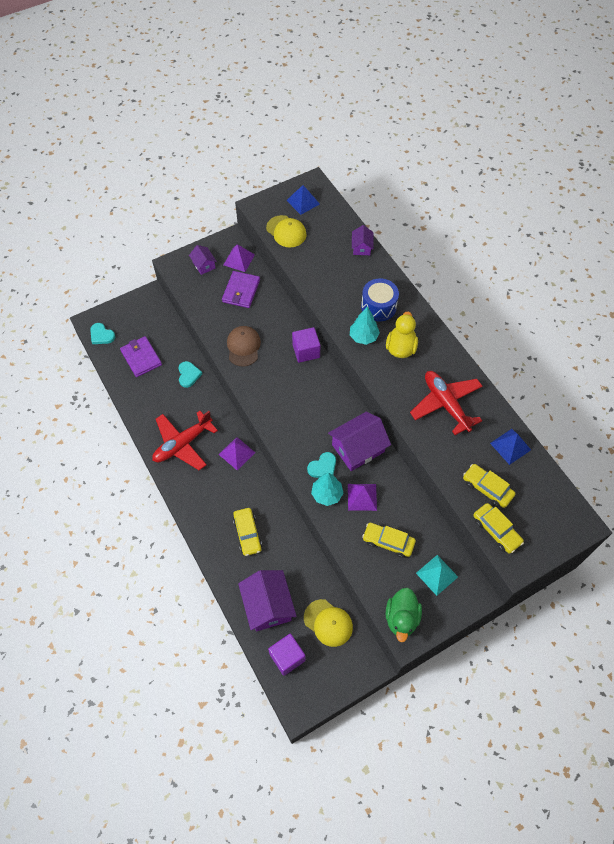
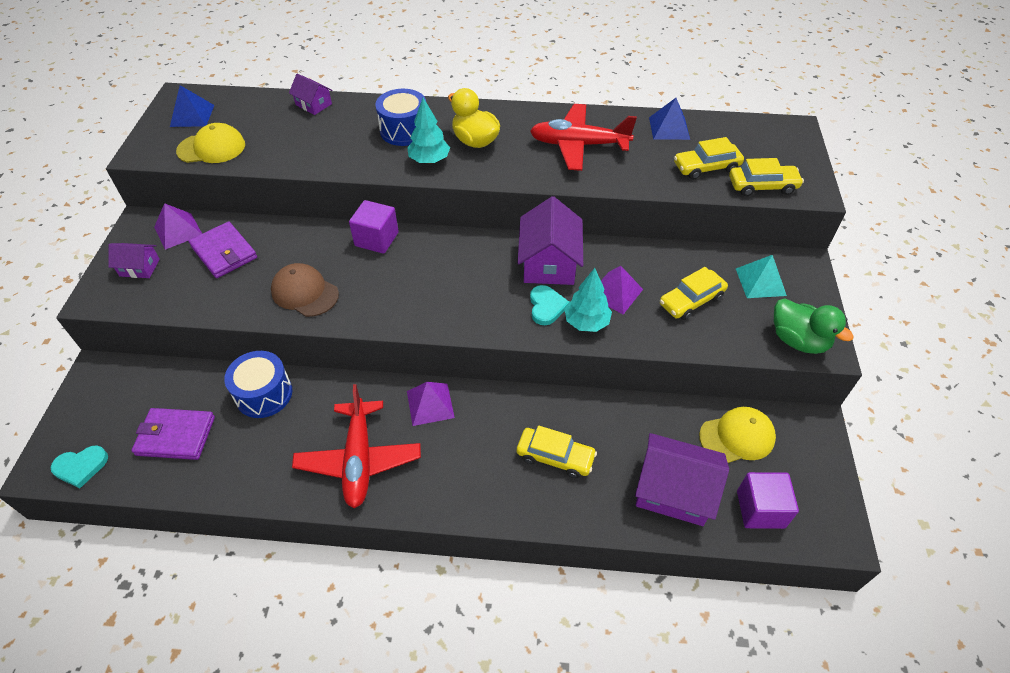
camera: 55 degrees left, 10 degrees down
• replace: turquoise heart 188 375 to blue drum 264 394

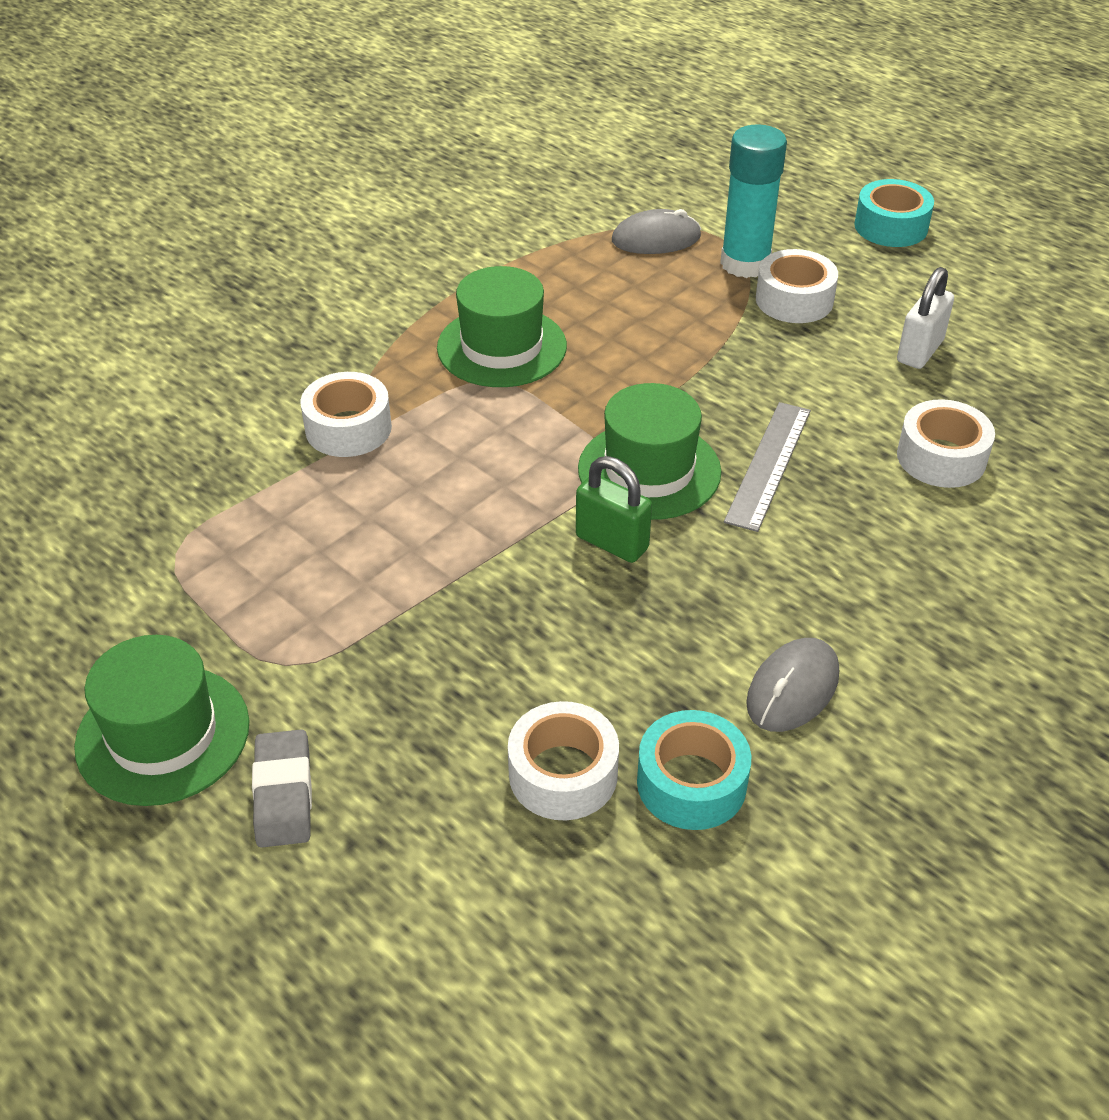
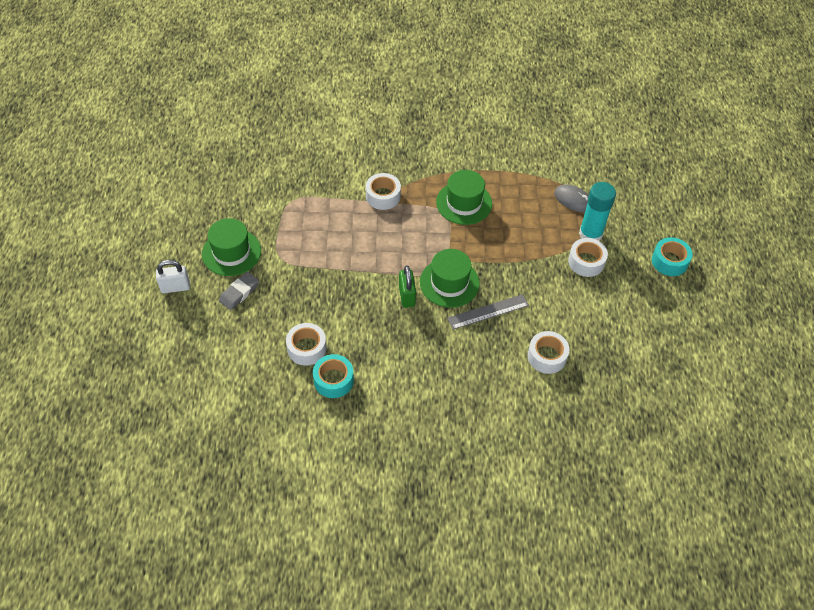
camera: 45 degrees right, 10 degrees up
• move: white padlock 919 351 to 175 287
• delete: grey mouse 792 689

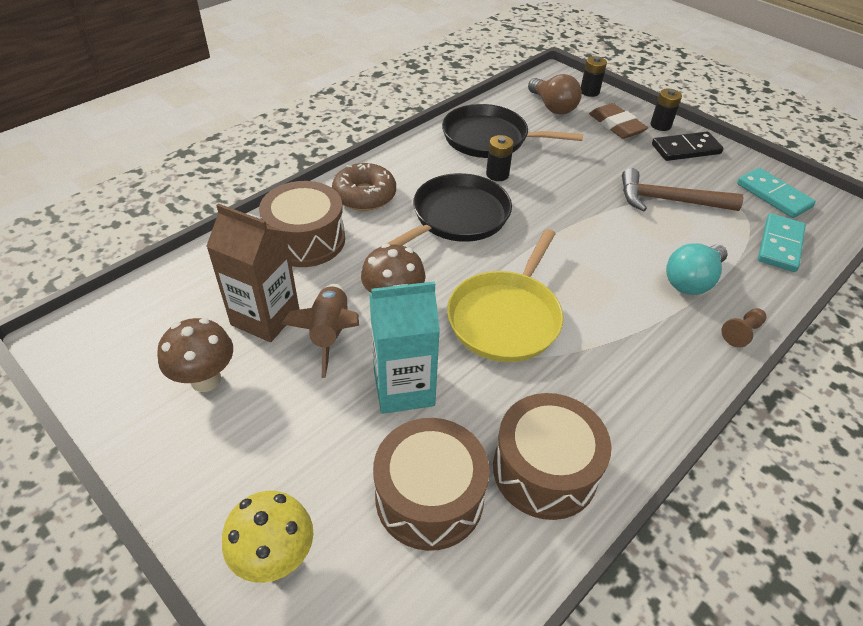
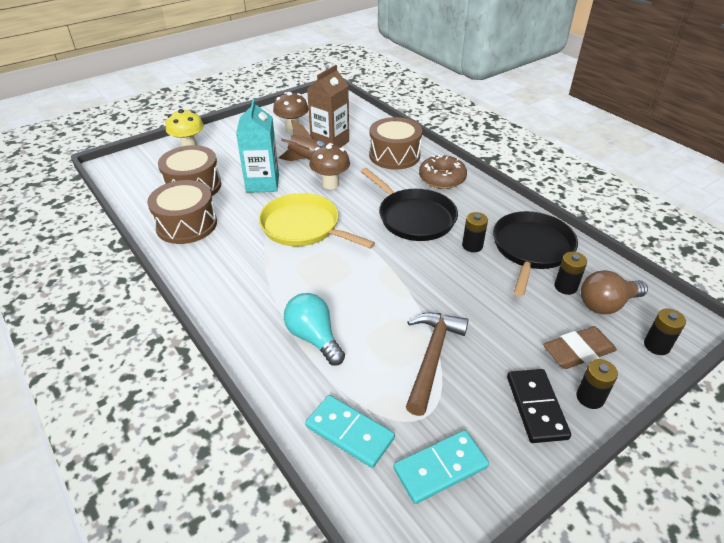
camera: 100 degrees right, 5 degrees down
• delete: brown pawn 741 333
• insert: black battery 565 287

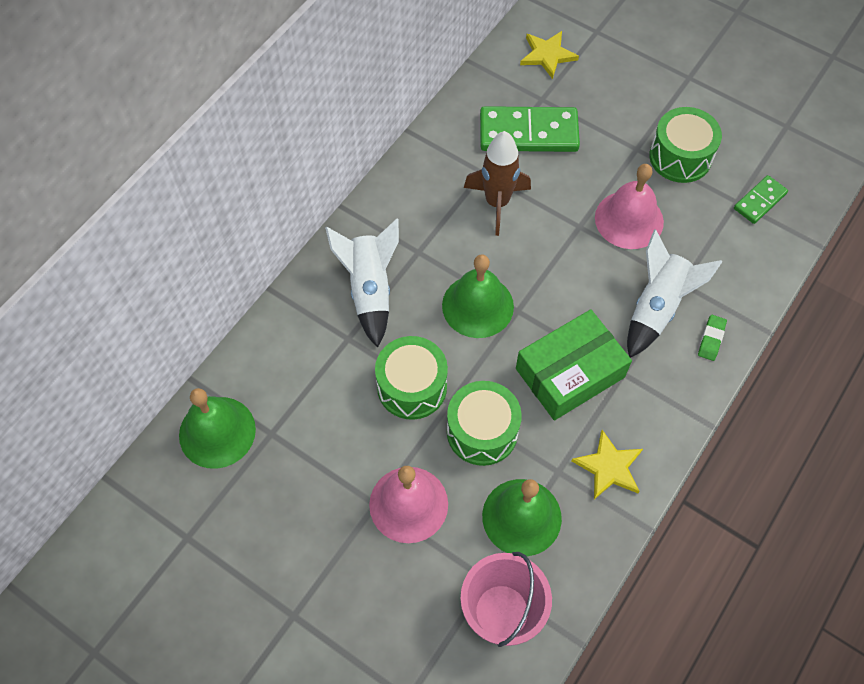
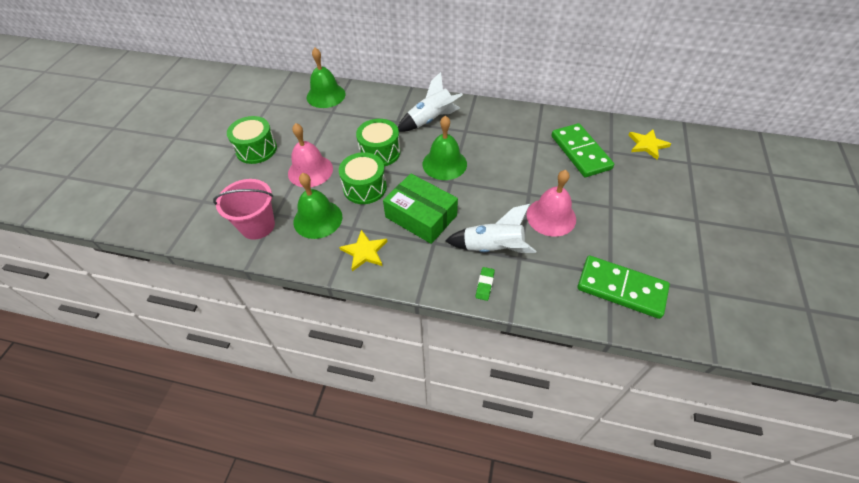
camera: 70 degrees right, 10 degrees down
• move: green drum 680 157 to 256 149
• delete: brown rocket 497 203
• resize: green domino 760 201 = 621 288 x1.87
• rotate: green eraser 711 339 = 484 285 75 degrees counterclockwise

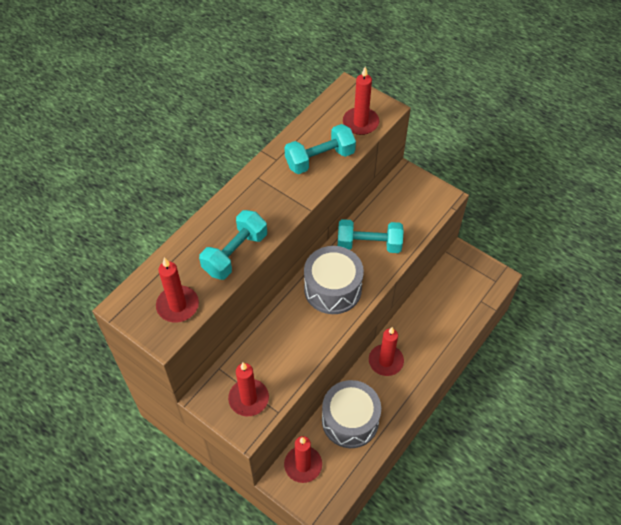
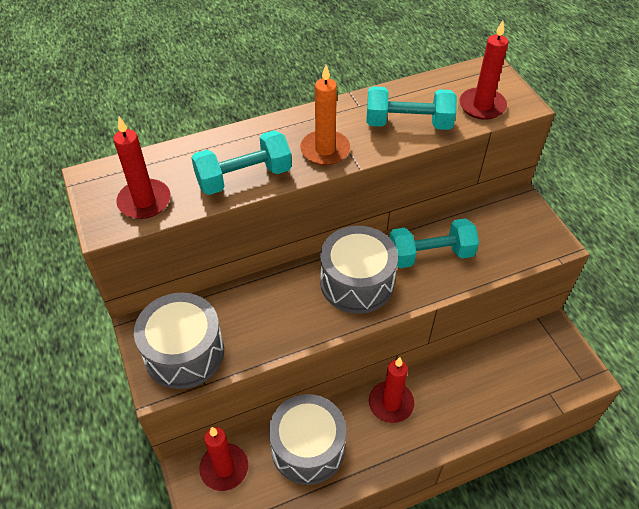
camera: 30 degrees right, 5 degrees down
• rotate: turquoise dumbbell 369 244 = 430 255 45 degrees counterclockwise
• replace: red candle 248 398 to grey drum 184 352
• insert: orange candle 325 150

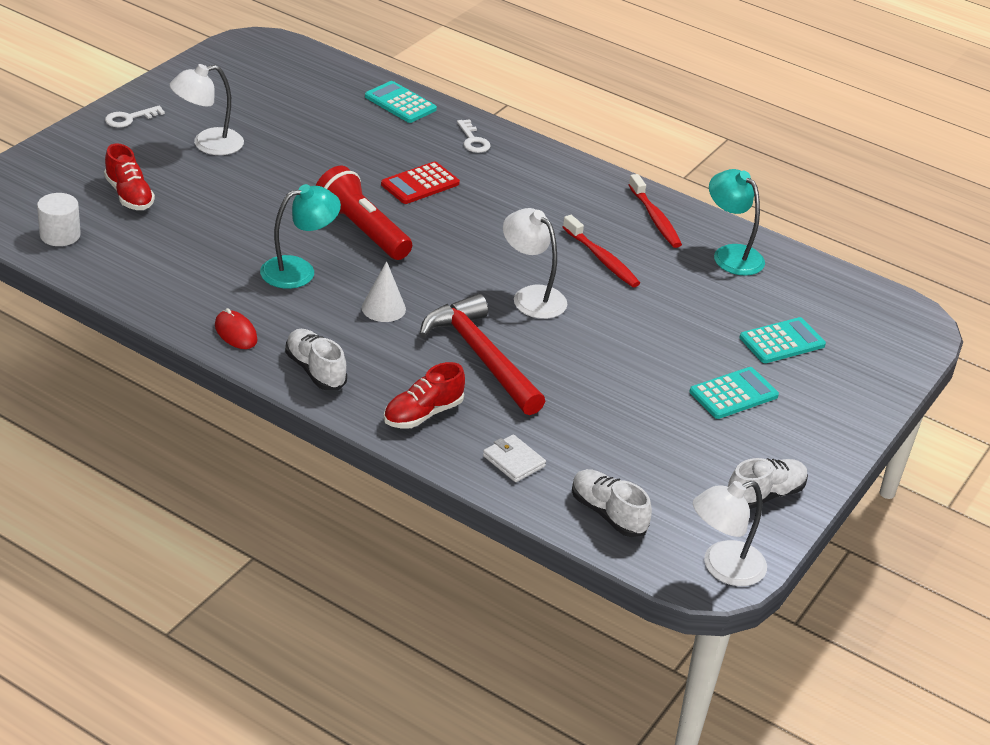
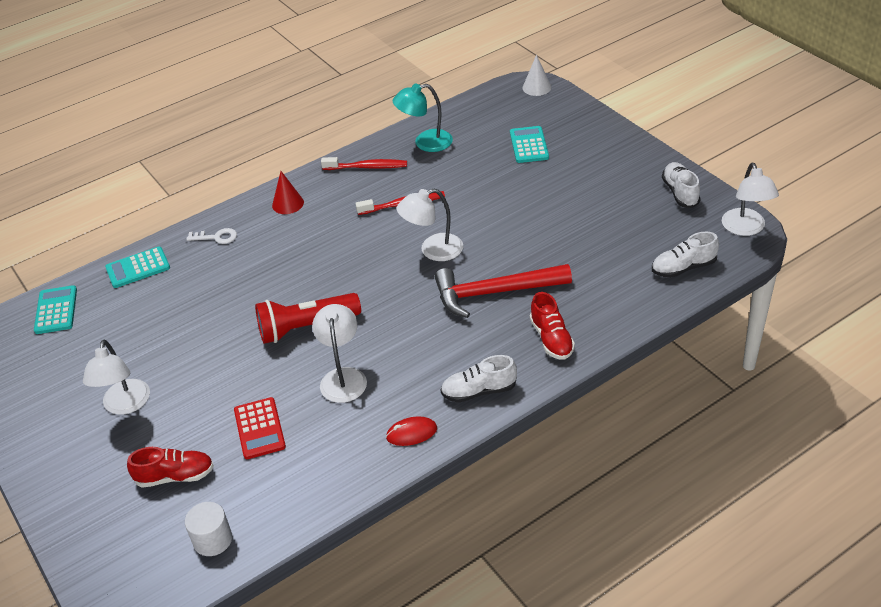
camera: 60 degrees left, 5 degrees up
• delete: white key 129 118
• move: red calculator 420 184 to 259 428
• recolor: turquoise lamp 299 270 to white lamp 343 377
• move: white cone 383 308 to 536 87
• move: turquoise calculator 733 394 to 56 310
• delete: white wallet 513 461
• insert: red cone 288 204

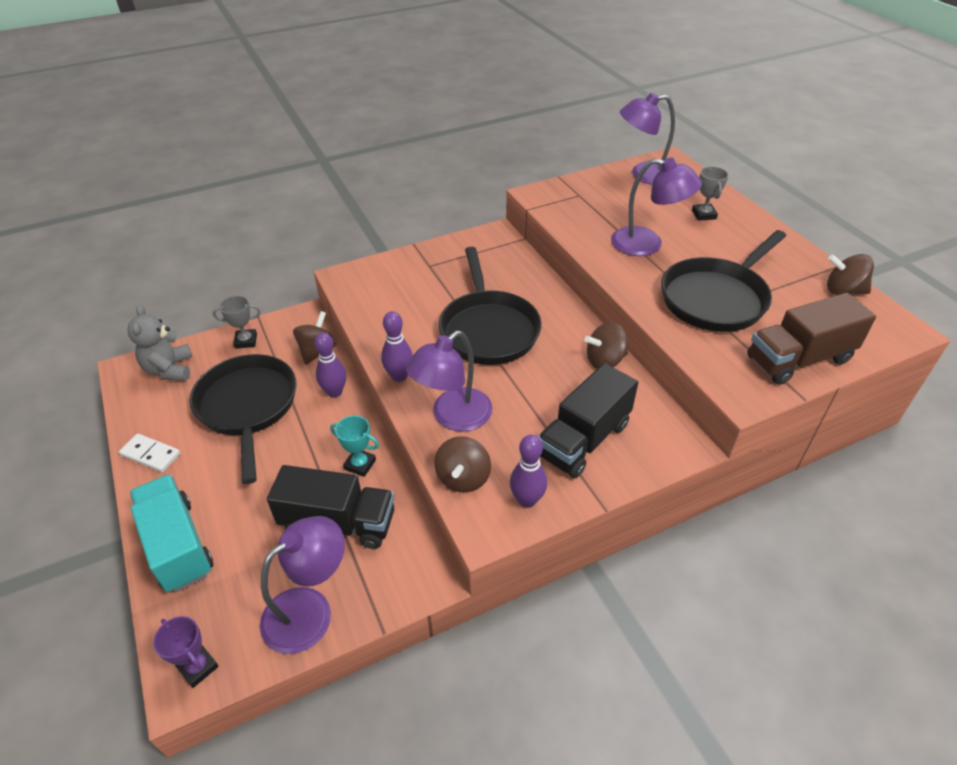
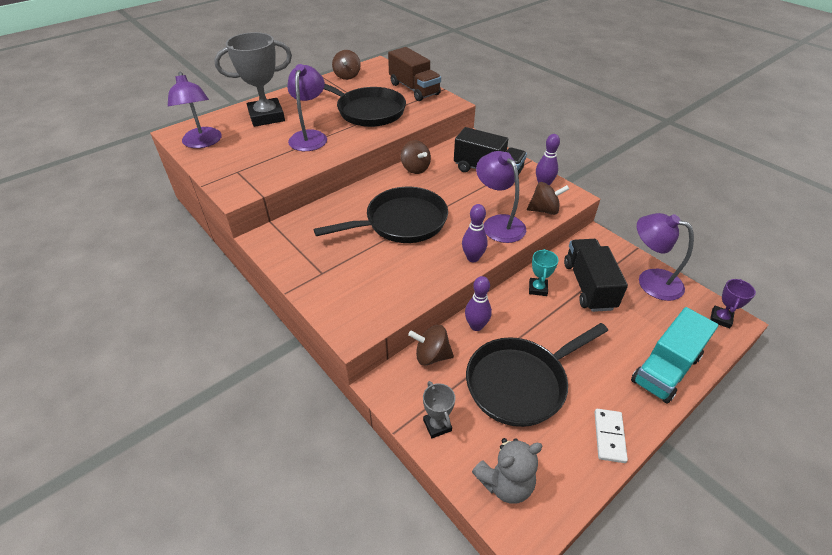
camera: 105 degrees left, 0 degrees up
• resize: grey trophy 704 215 = 266 116 x2.14
• rotate: purple lamp 453 417 = 498 223 150 degrees counterclockwise

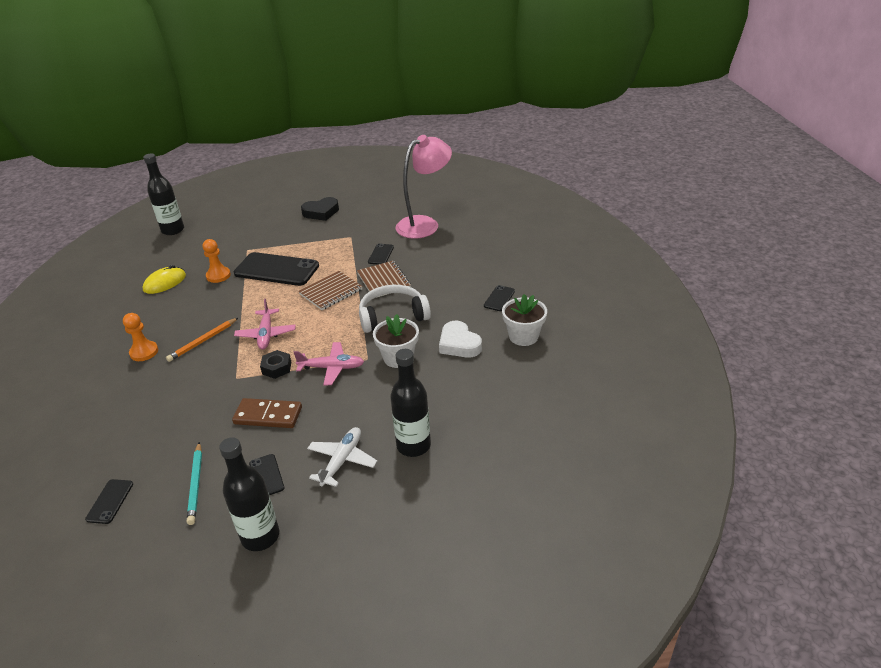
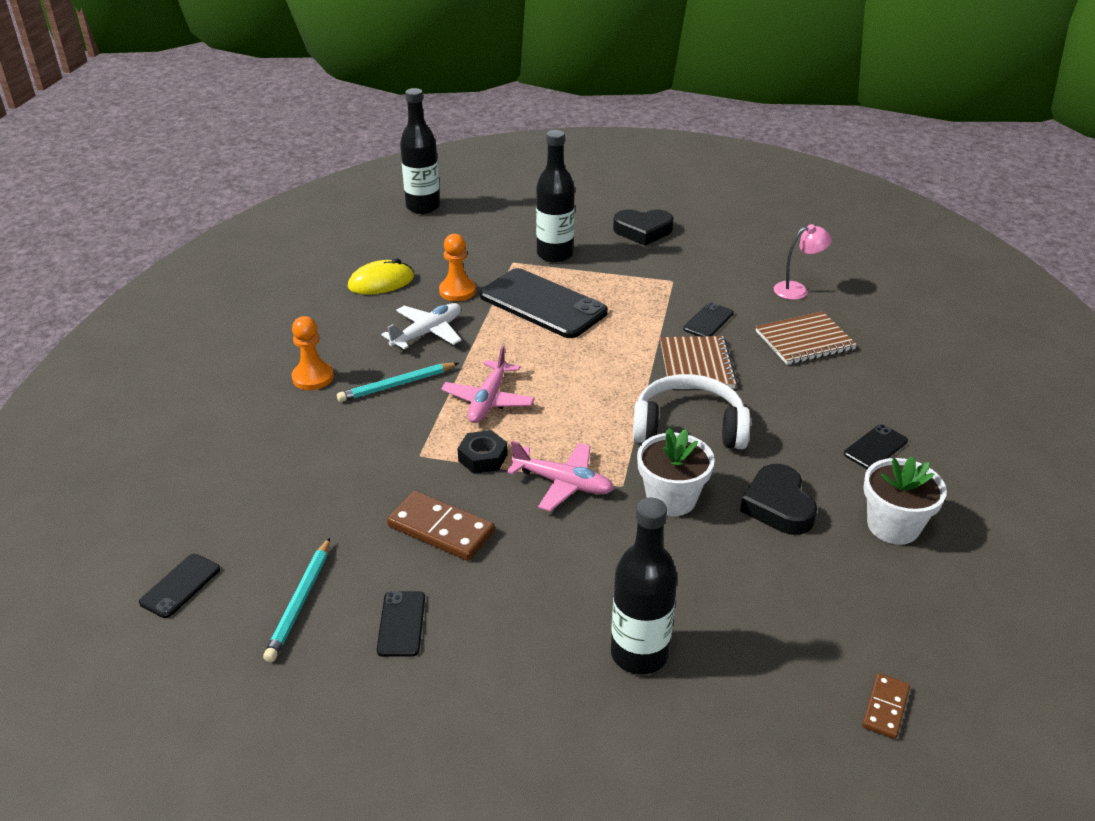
camera: 20 degrees right, 0 degrees up
• resize: pink lamp 425 224 = 797 290 x0.47
• move: brown notebook 331 292 to 804 340
• recolor: orange pencil 202 341 to turquoise pencil 396 385
• recolor: white heart 459 344 to black heart 778 505
• move: white plane 342 460 to 427 333
• move: black bottle 260 536 to 555 254
• insert: brown domino 885 708

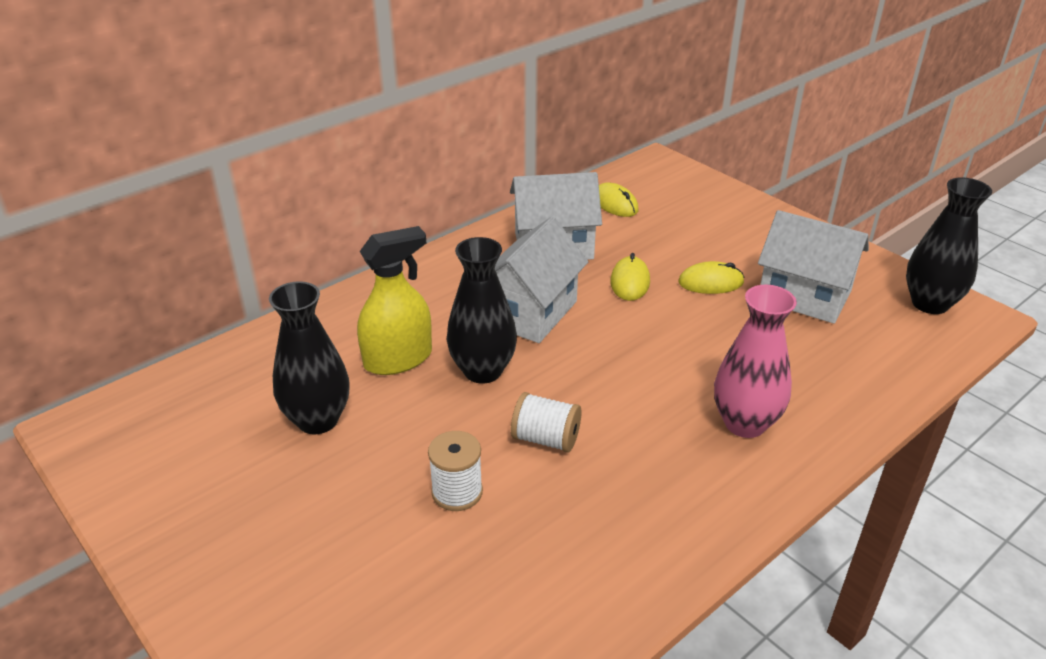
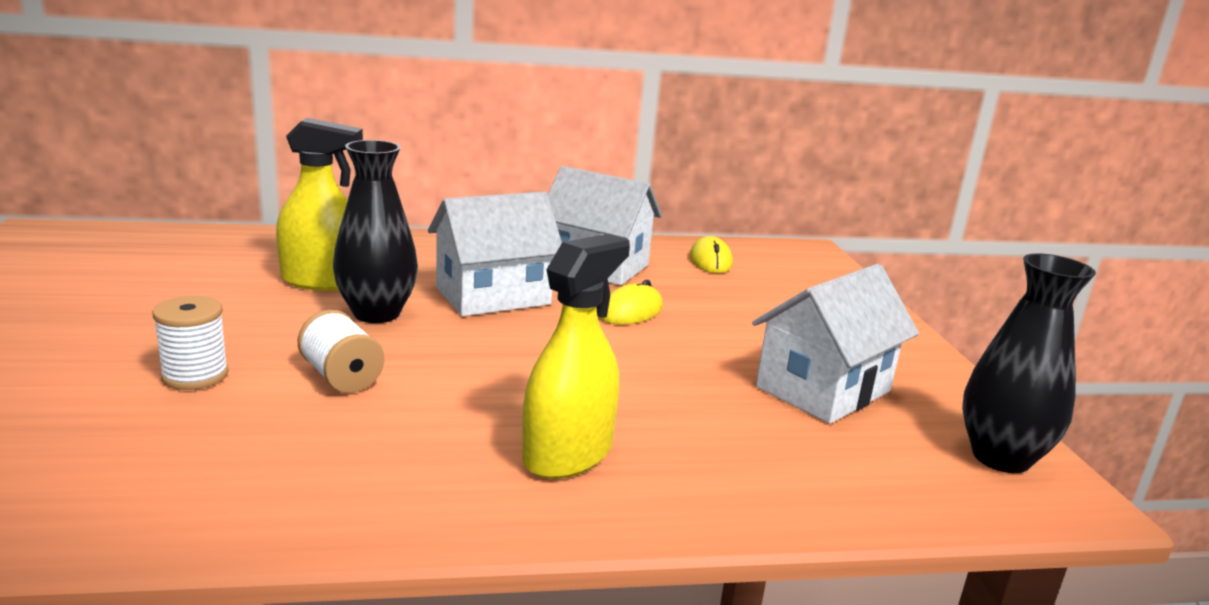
camera: 30 degrees right, 15 degrees down
• rotate: white house 804 296 = 823 389 75 degrees clockwise
• delete: yellow mouse 711 282
• delete: black vase 318 420
• replace: pink vase 745 423 to yellow spray bottle 568 454

